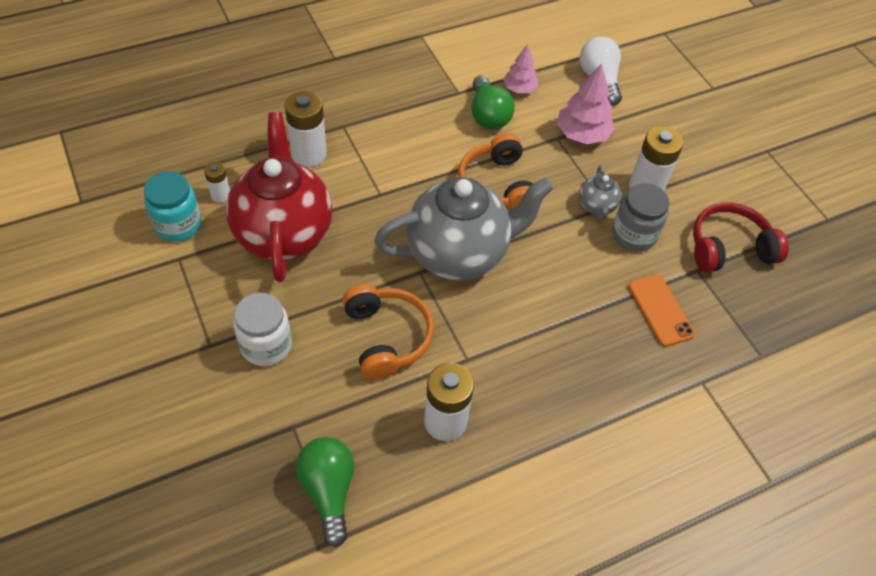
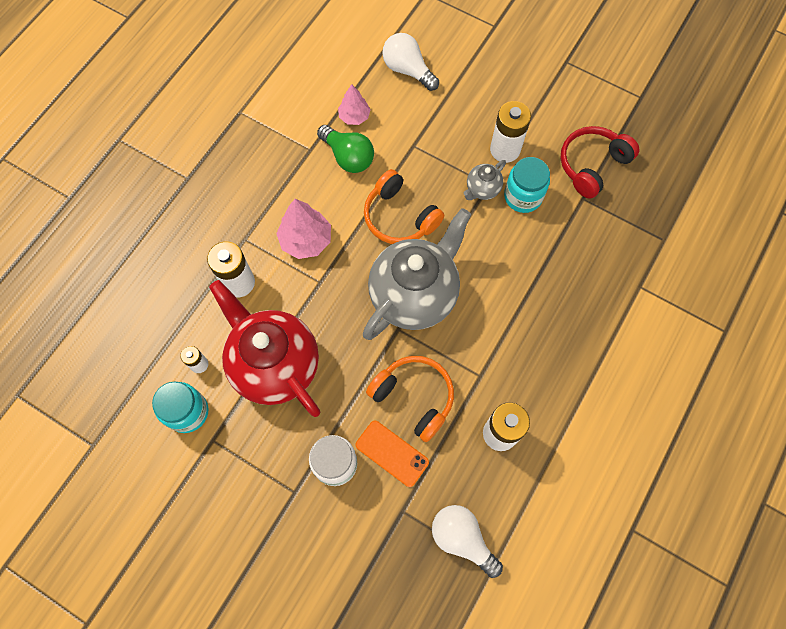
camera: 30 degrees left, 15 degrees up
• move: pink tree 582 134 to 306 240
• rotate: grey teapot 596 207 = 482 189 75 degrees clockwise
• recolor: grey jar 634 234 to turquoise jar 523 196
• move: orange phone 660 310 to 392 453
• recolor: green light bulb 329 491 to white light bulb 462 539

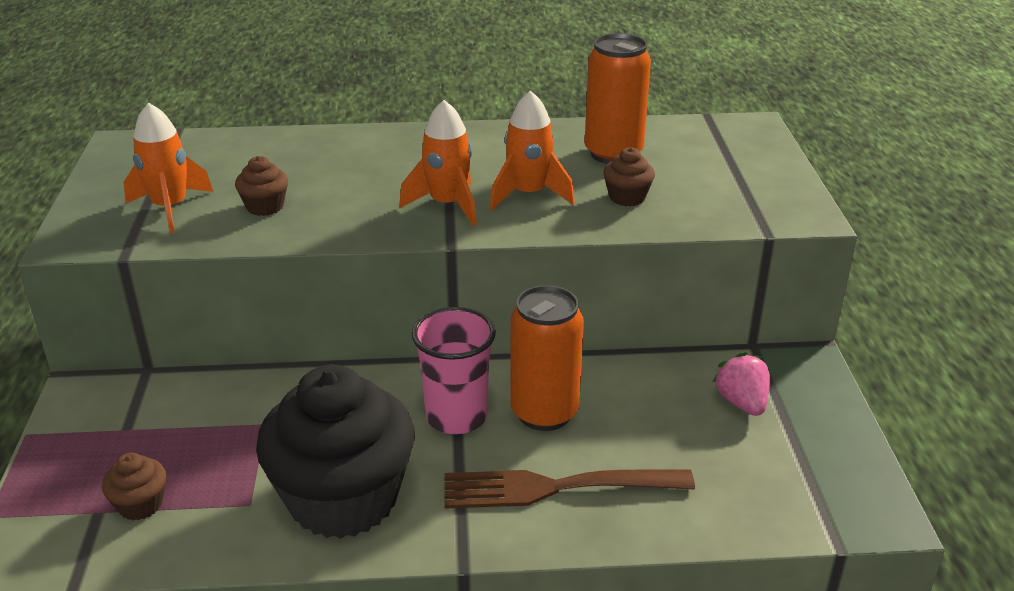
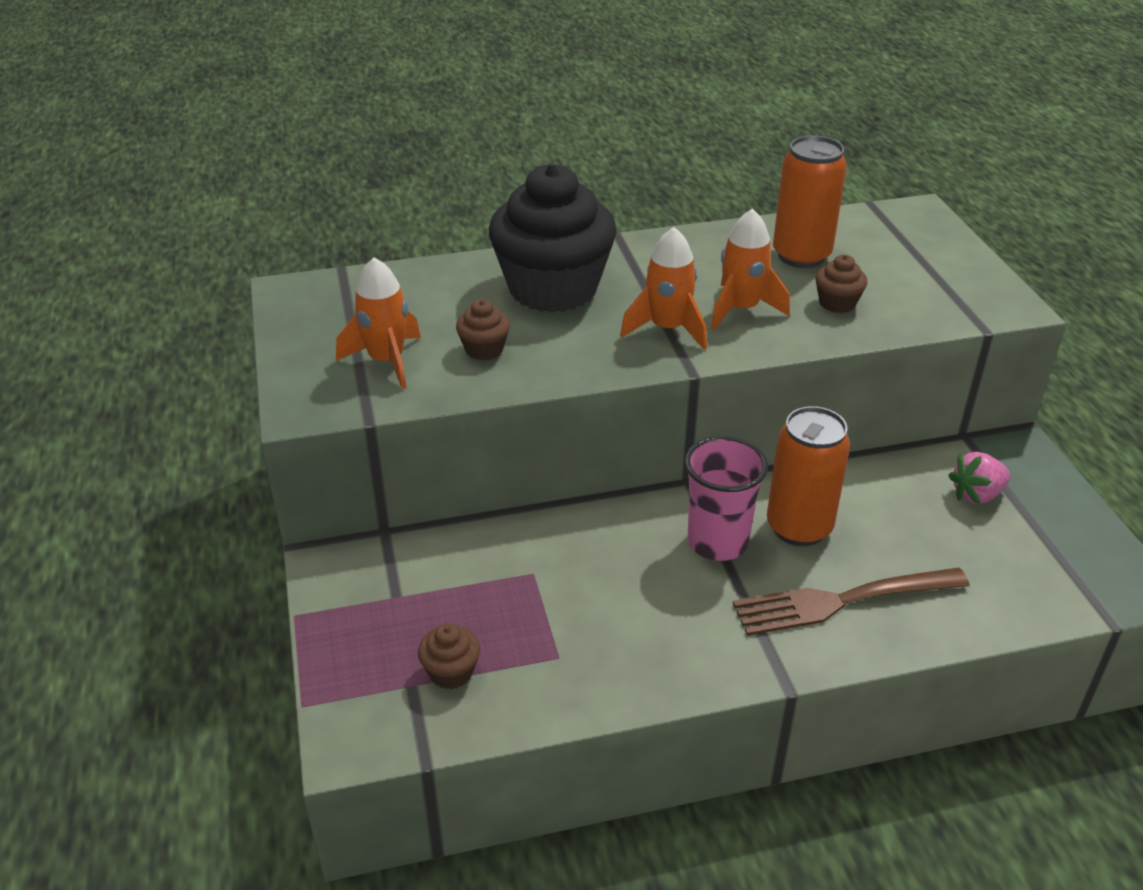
camera: 10 degrees left, 5 degrees up
• rotate: pink strawberry 742 402 = 976 495 90 degrees counterclockwise
• move: black cupcake 343 498 to 553 288

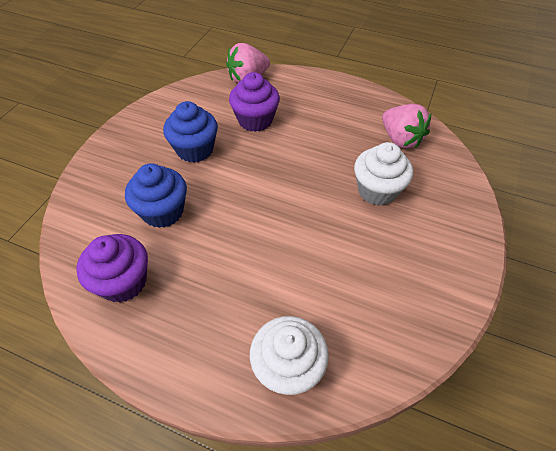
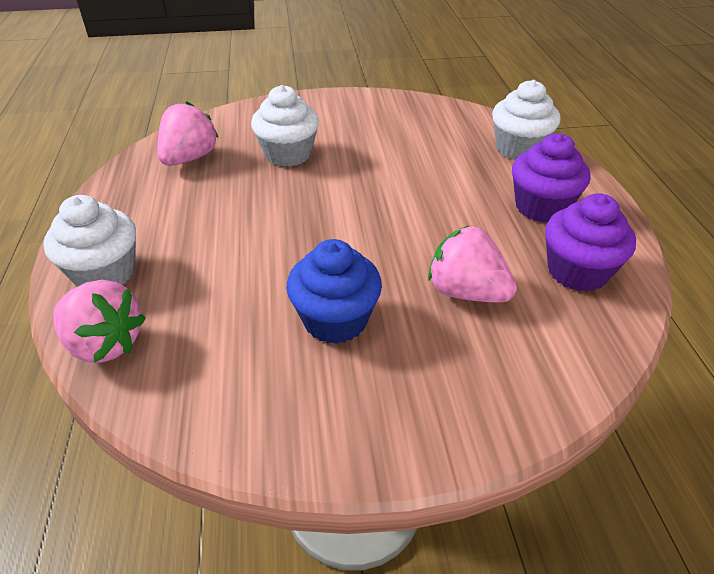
camera: 120 degrees left, 10 degrees down
• move: purple cupcake 255 120 to 541 207
• replace: blue cupcake 163 211 to pink strawberry 466 292
• insert: white cupcake 105 273

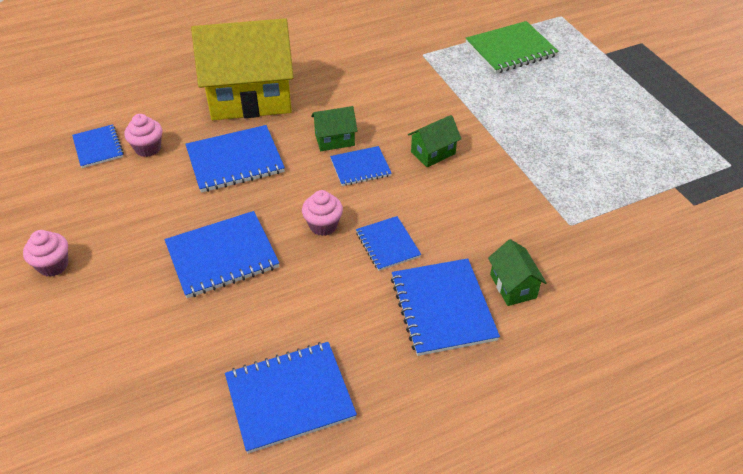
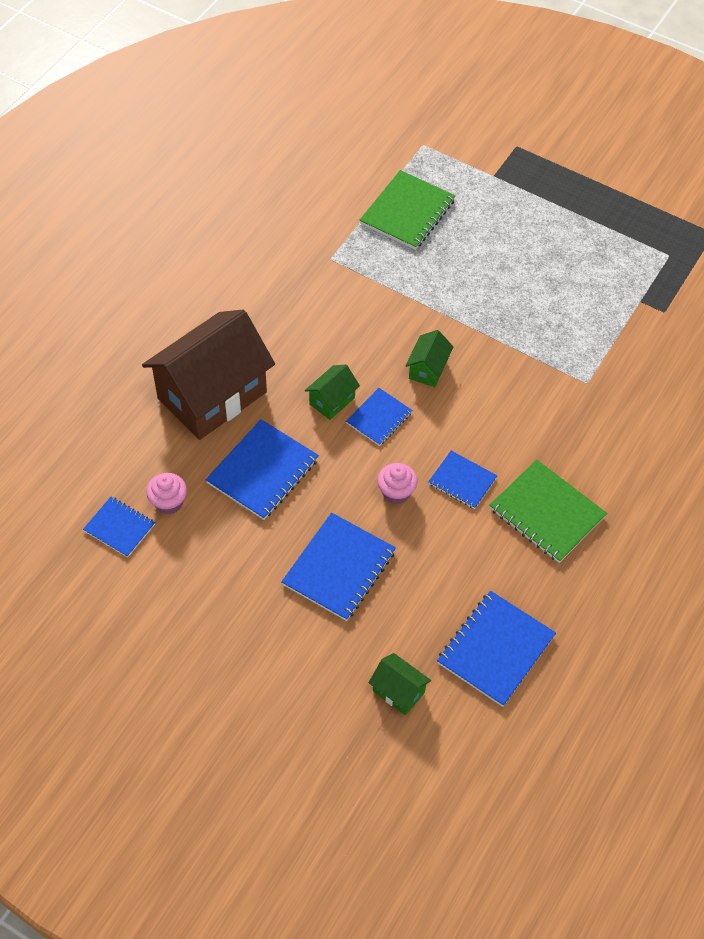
camera: 35 degrees left, 10 degrees up
• recolor: yellow house 250 98 to brown house 212 395
• delete: pink cupcake 53 265
• move: green house 513 286 to 398 691
• recolor: blue notebook 443 308 to green notebook 547 512

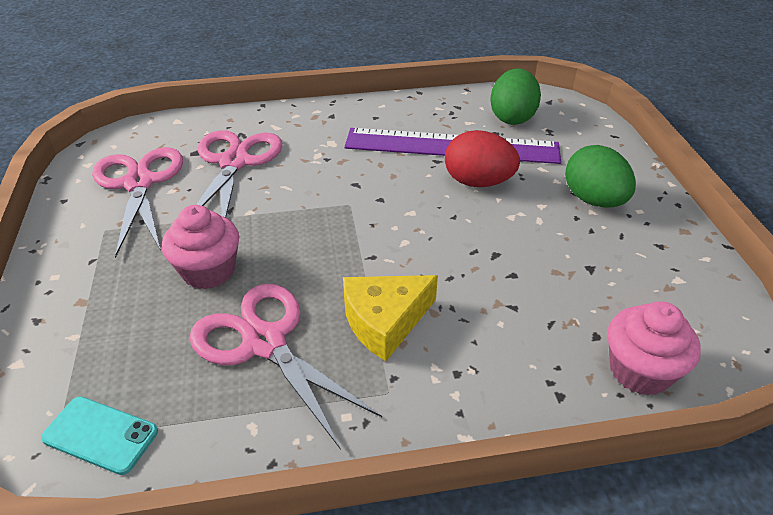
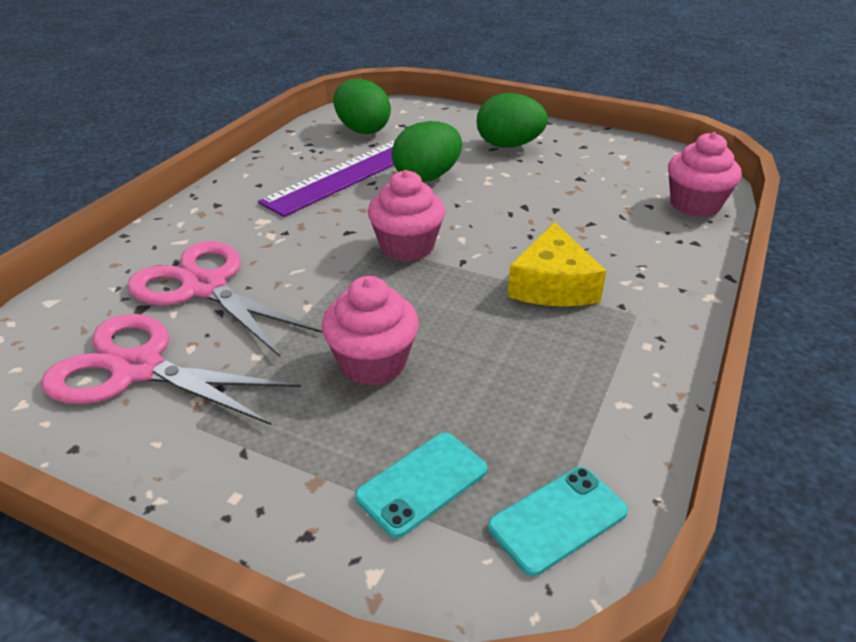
camera: 55 degrees left, 5 degrees down
• recolor: red egg 478 182 to green egg 427 177
• delete: pink scissors 265 343
• insert: pink cupcake 407 247
• insert: turquoise phone 422 483

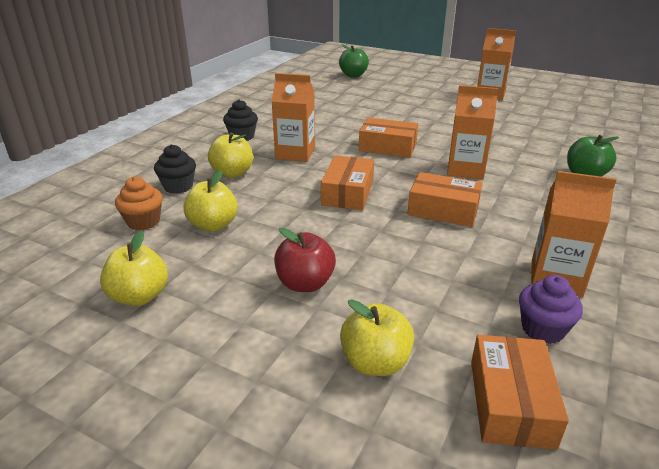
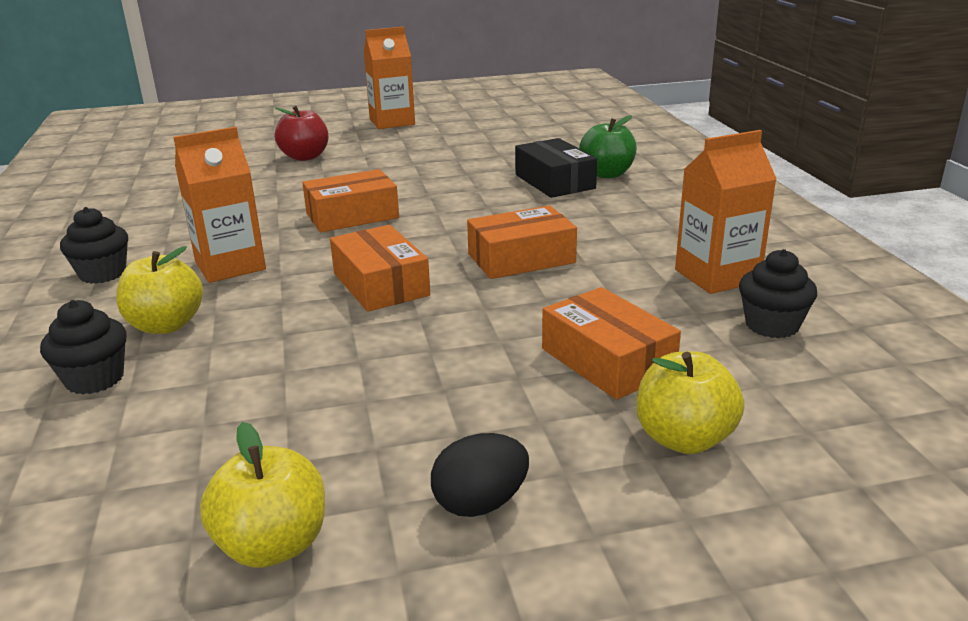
camera: 40 degrees left, 5 degrees down
• delete: green apple 353 75
• delete: orange carton 465 169
• delete: yellow apple 213 225
• delete: orange cupcake 143 222
• move: red apple 305 283 to 305 157
• recolor: purple cupcake 542 329 to black cupcake 771 325
• move: orange box 510 403 to 607 361
• insert: black box 554 181
• insert: black egg 480 503

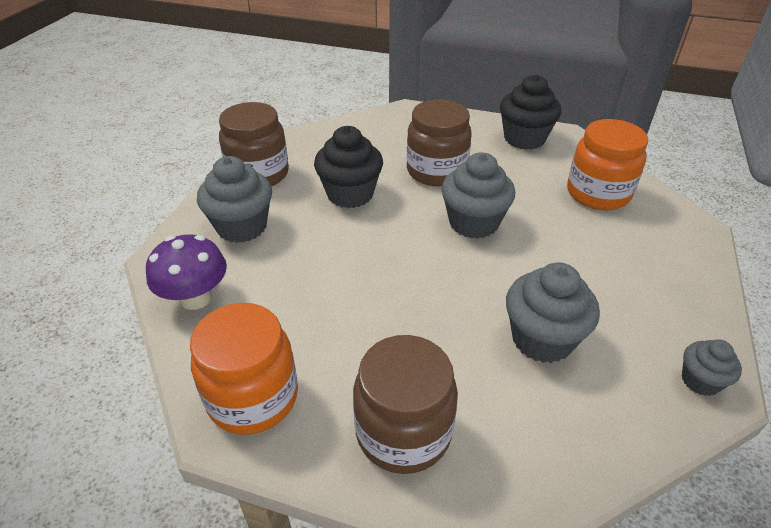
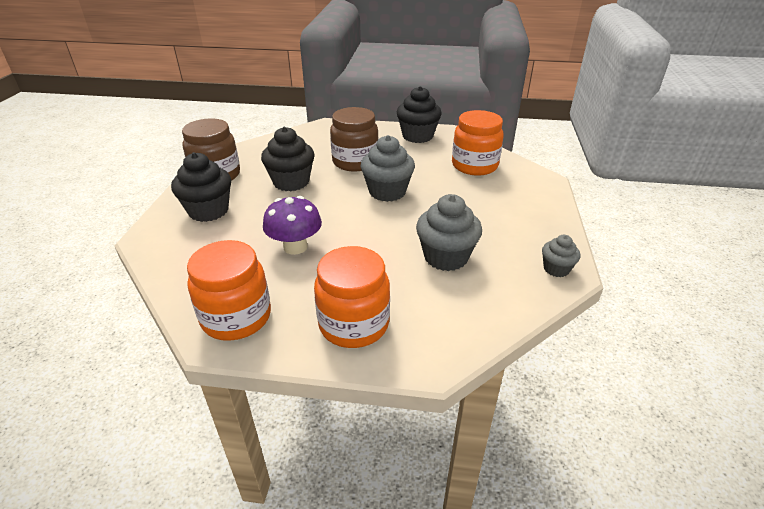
camera: 10 degrees left, 5 degrees down
• recolor: grey cupcake 242 227 to black cupcake 208 211
• move: purple mushroom 195 298 to 295 247
• recolor: brown jar 403 432 to orange jar 354 324

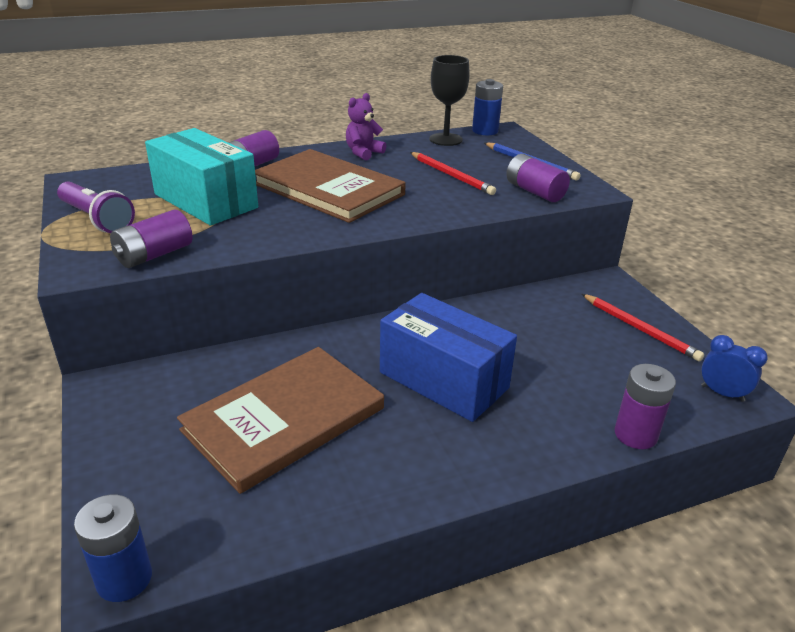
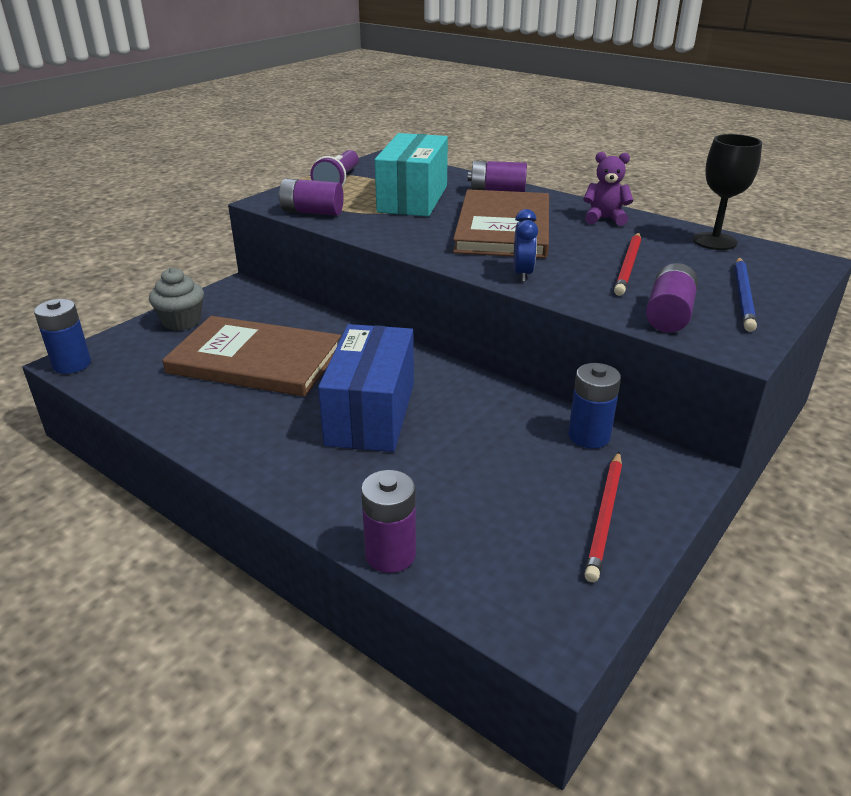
camera: 60 degrees right, 0 degrees up
• move: blue battery 485 131 to 589 436
• move: blue clock 722 393 to 522 274
• insert: grey cupcake 182 321

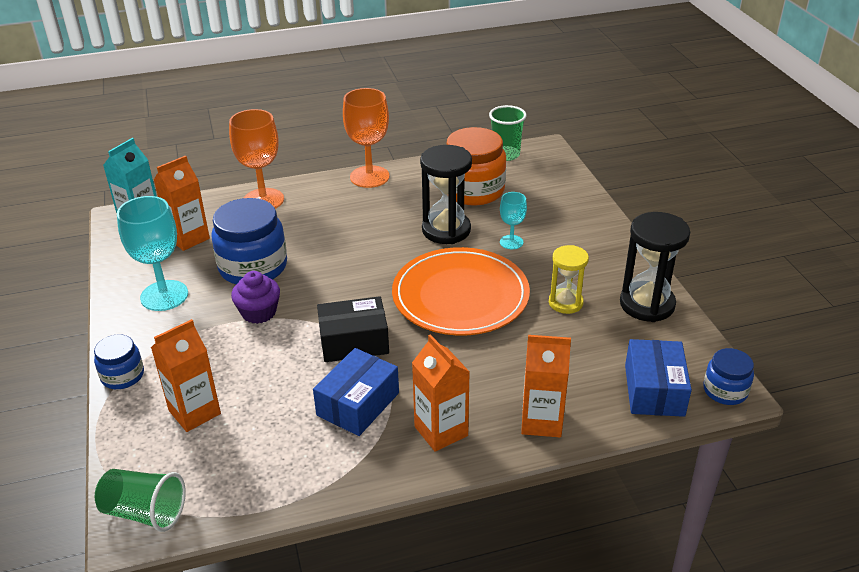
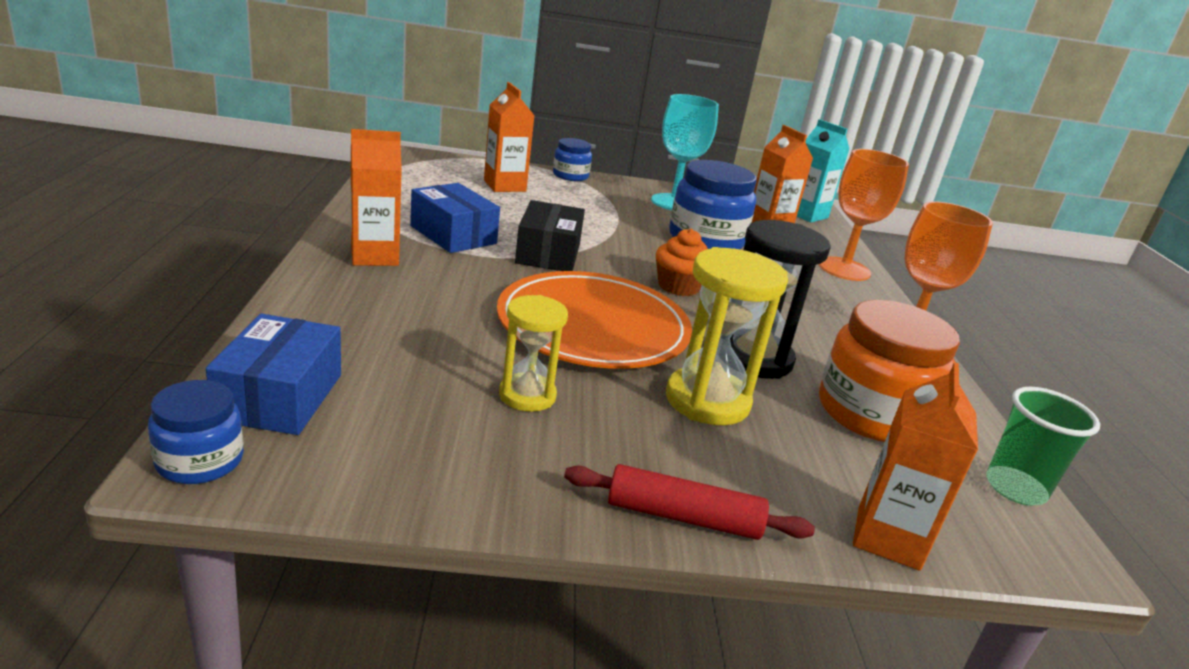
camera: 100 degrees right, 10 degrees down
• replace: turquoise goblet 511 242 to yellow hourglass 707 401
• delete: black hourglass 647 304
• delete: purple cupcake 259 312
• move: orange carton 541 421 to 888 538
• rotate: blue box 654 390 = 280 397 75 degrees clockwise
• delete: green cup 145 512
• insert: orange cupcake 678 286
• insert: red rolling pin 683 517

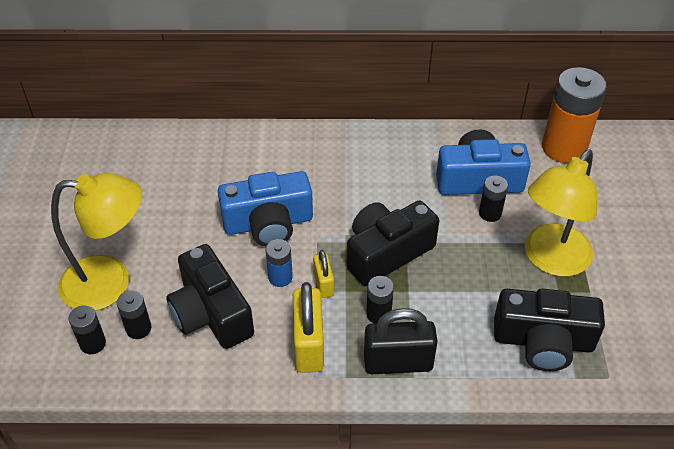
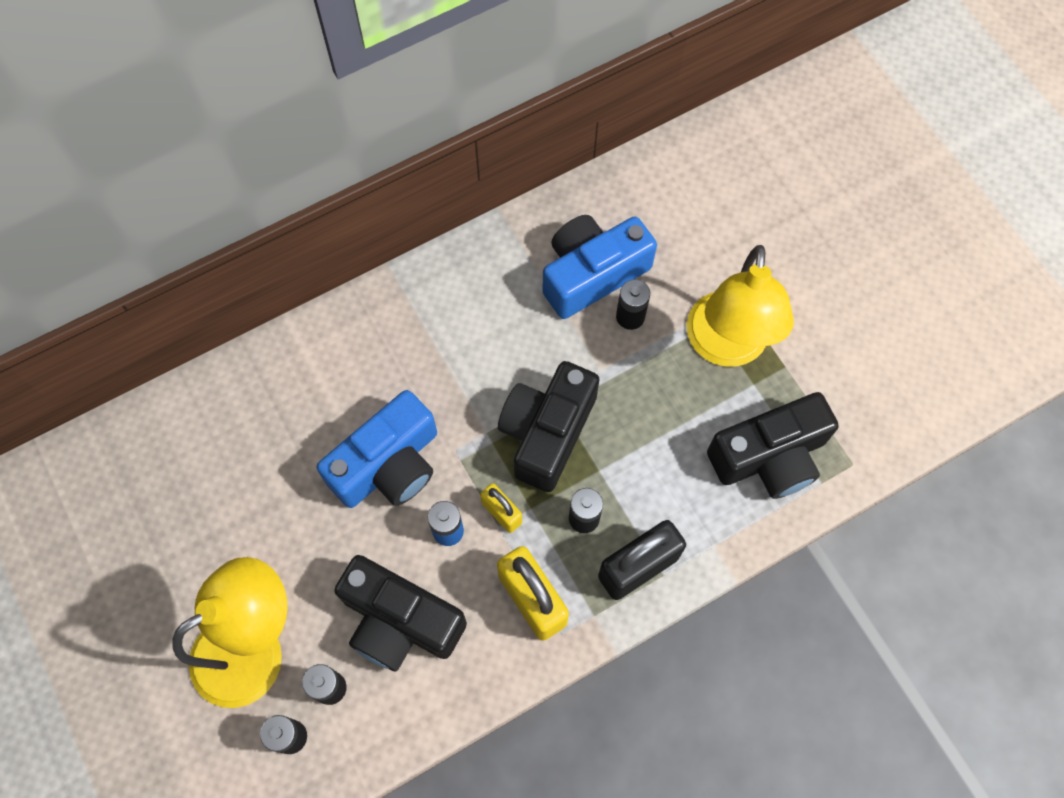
camera: 30 degrees left, 20 degrees up
• delete: orange battery 564 148

